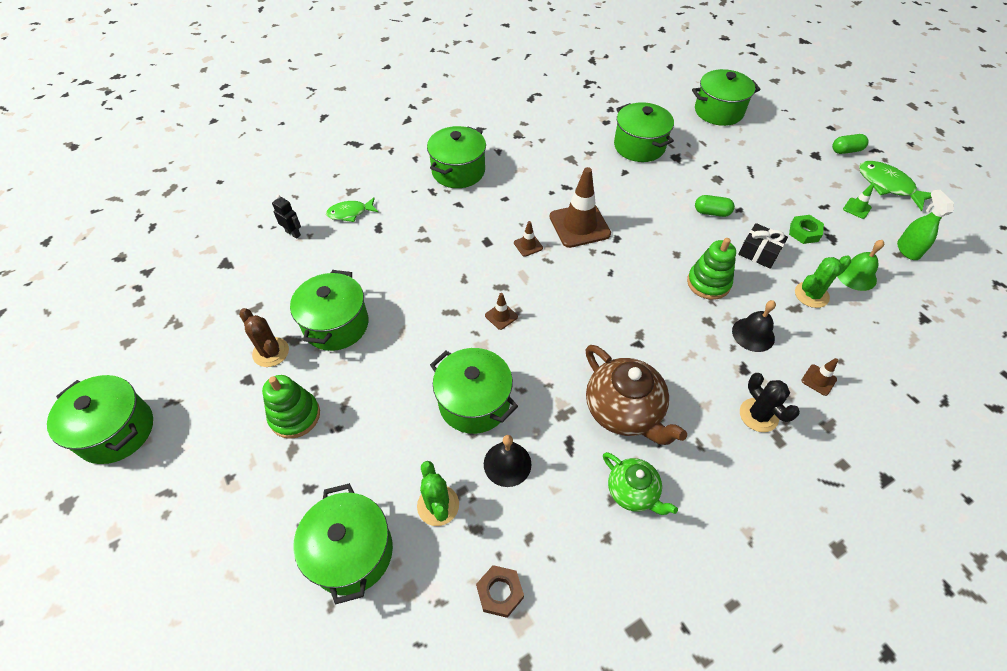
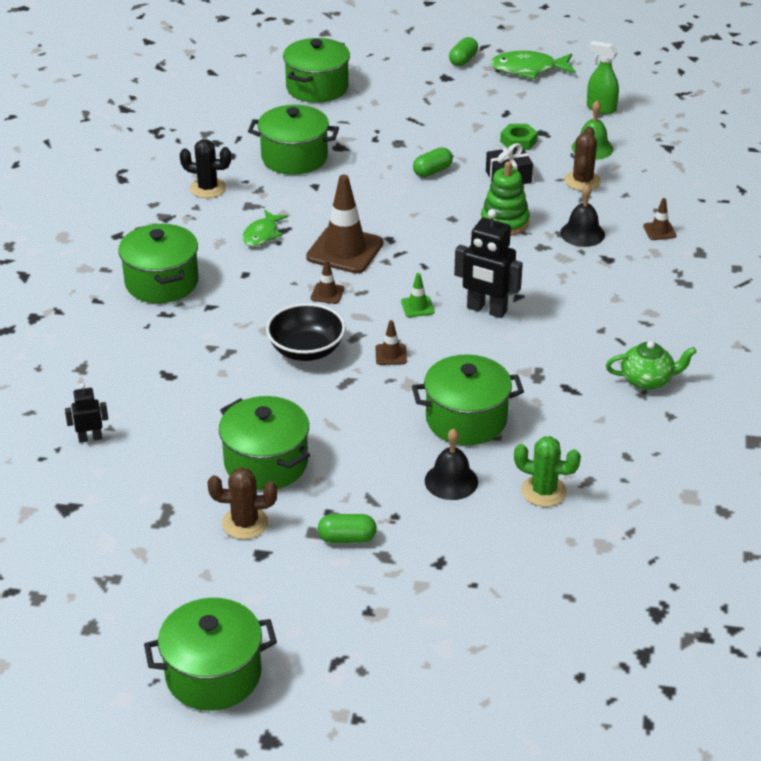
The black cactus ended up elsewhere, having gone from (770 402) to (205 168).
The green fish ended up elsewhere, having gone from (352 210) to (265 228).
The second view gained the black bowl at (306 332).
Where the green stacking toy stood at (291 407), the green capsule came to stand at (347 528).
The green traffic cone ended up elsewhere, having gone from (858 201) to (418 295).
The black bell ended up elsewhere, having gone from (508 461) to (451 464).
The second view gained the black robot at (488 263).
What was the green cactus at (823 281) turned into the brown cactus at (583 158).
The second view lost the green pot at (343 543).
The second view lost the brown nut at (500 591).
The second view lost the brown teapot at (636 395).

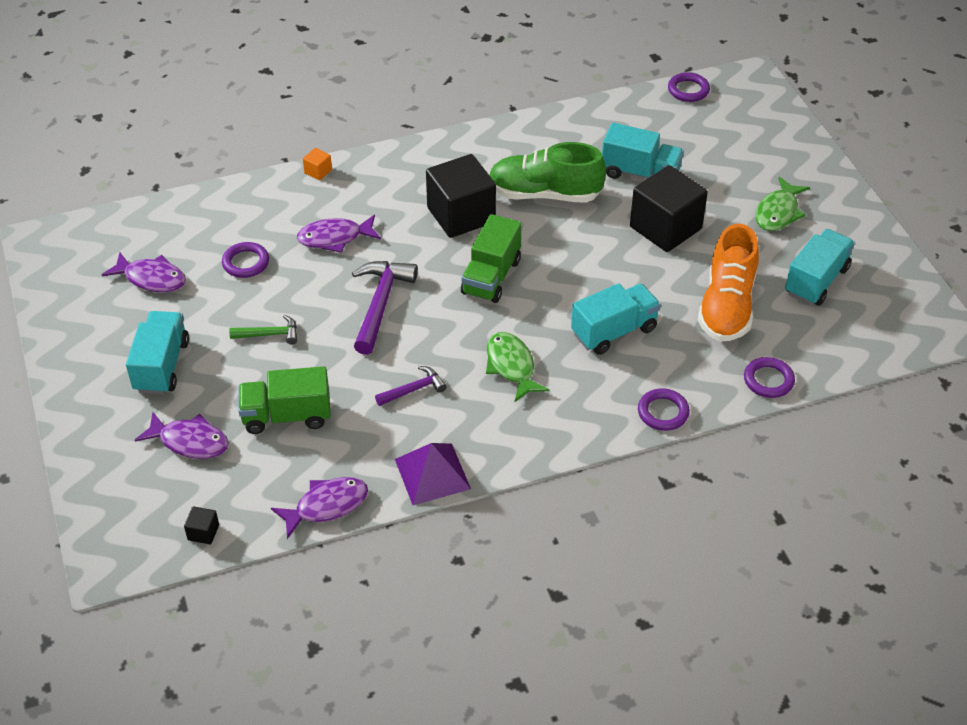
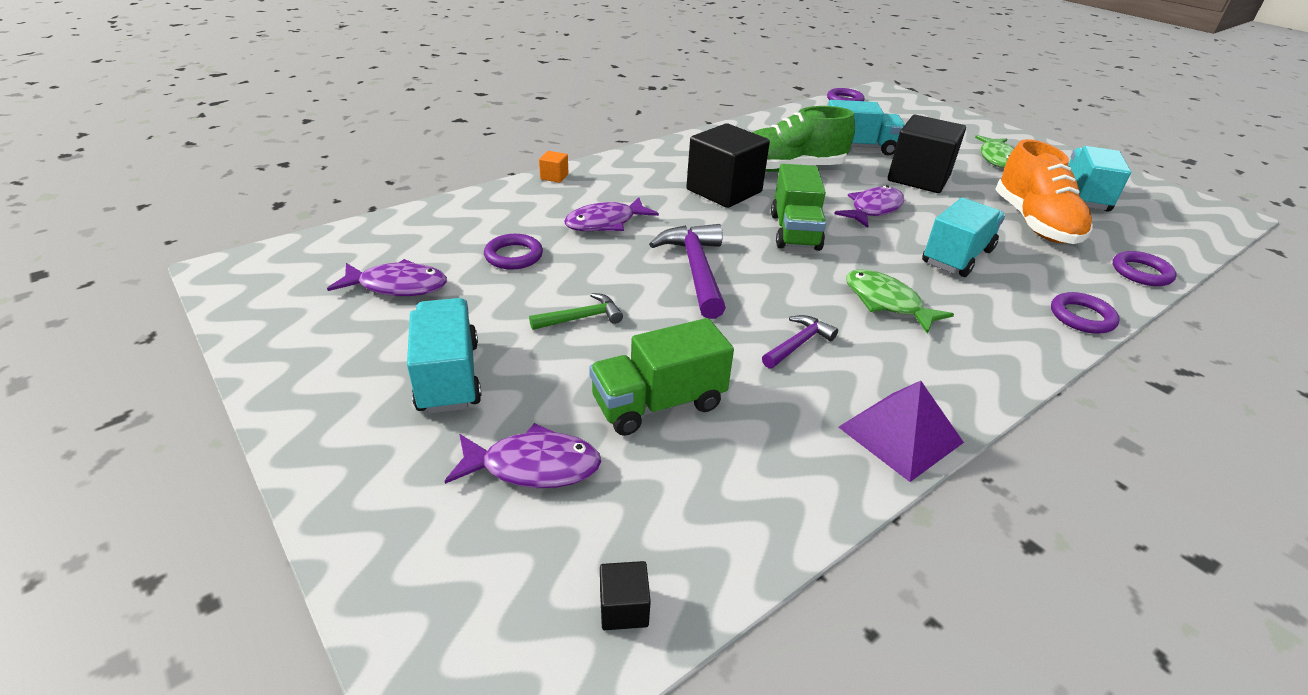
The purple fish ended up elsewhere, having gone from (319 508) to (869 206).

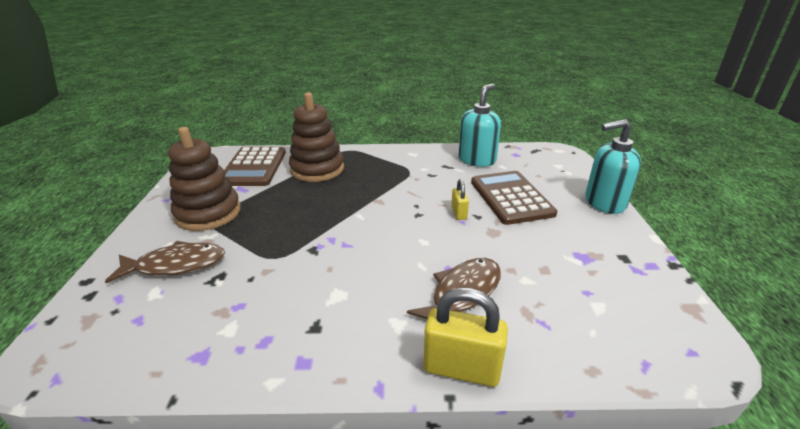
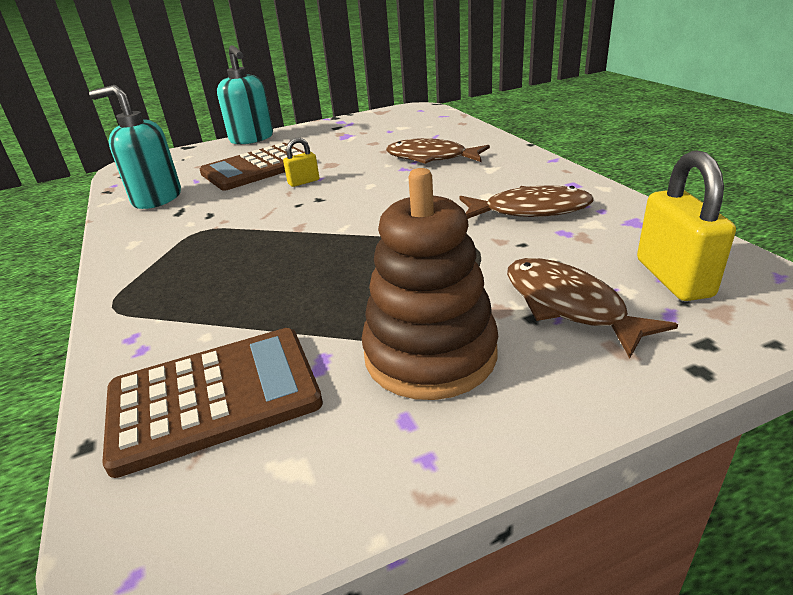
The second view gained the brown fish at (526 202).
The yellow padlock ended up elsewhere, having gone from (466 337) to (686 225).
The second view lost the brown stacking toy at (316 137).

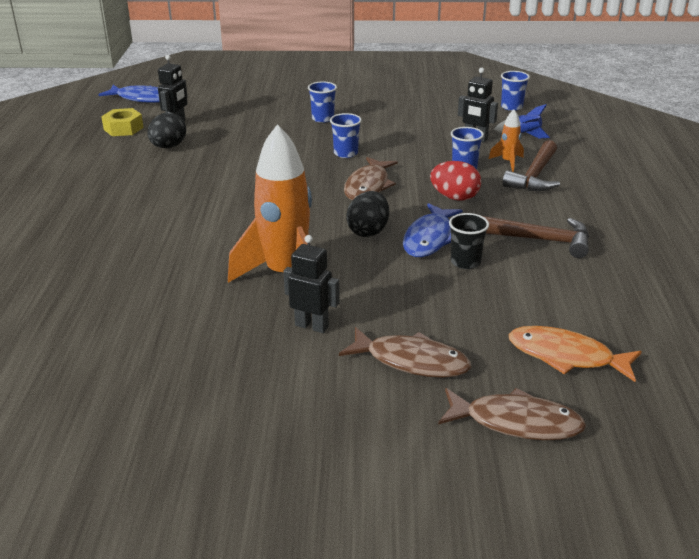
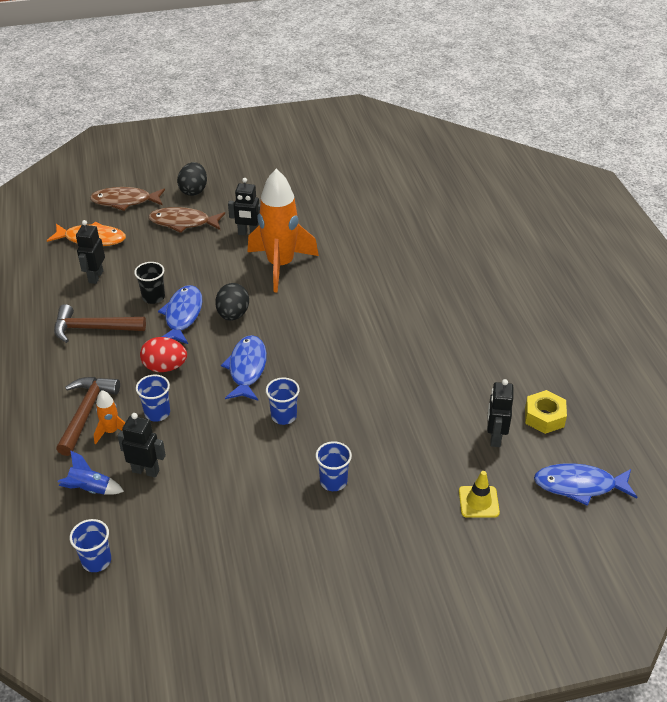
The second view gained the black robot at (90 252).
The black egg ended up elsewhere, having gone from (166 130) to (192 179).
What was the brown fish at (371 178) turned into the blue fish at (244 368).
The second view gained the yellow traffic cone at (479 494).

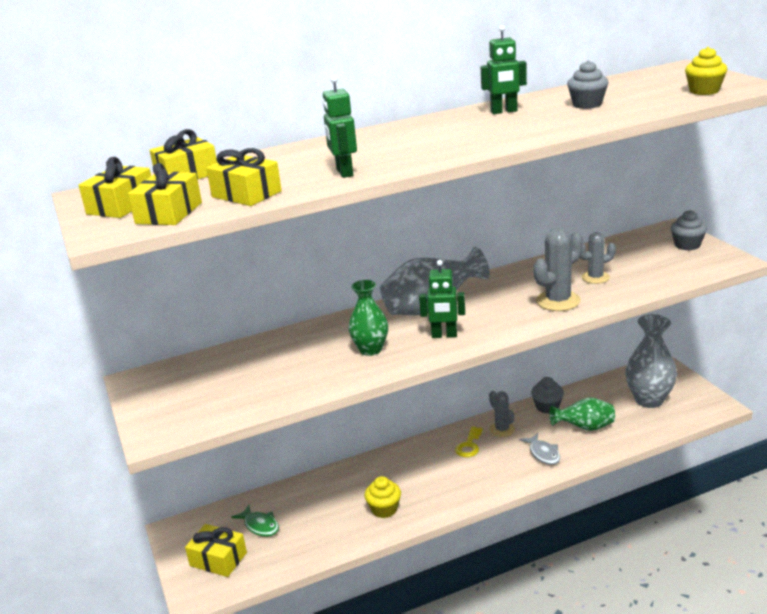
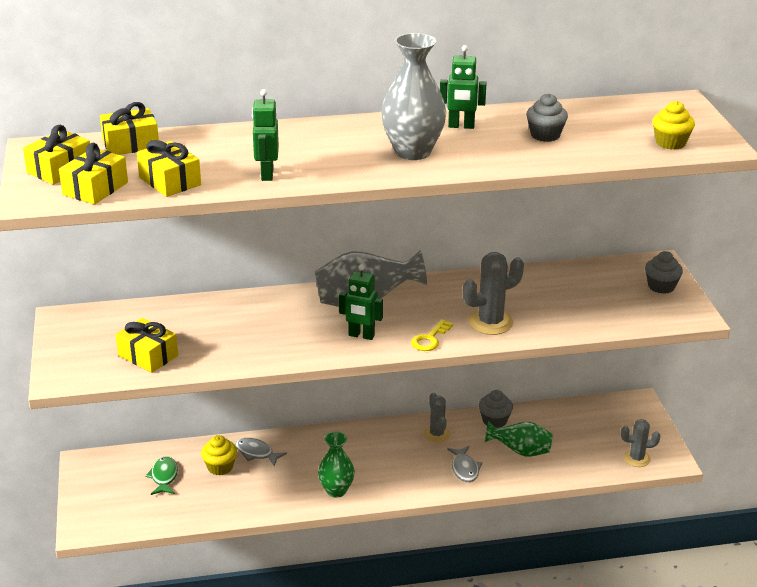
The yellow gift ended up elsewhere, having gone from (216 550) to (146 345).
The green fish at (255 521) ended up facing another way, 150 degrees counterclockwise from before.
The yellow cupcake ended up elsewhere, having gone from (382 497) to (219 455).
The second view gained the grey fish at (261 452).
The green vase ended up elsewhere, having gone from (368 318) to (336 465).
The grey vase ended up elsewhere, having gone from (651 361) to (413 96).
The yellow key ended up elsewhere, having gone from (469 441) to (432 335).
The grey cactus ended up elsewhere, having gone from (598 258) to (640 443).

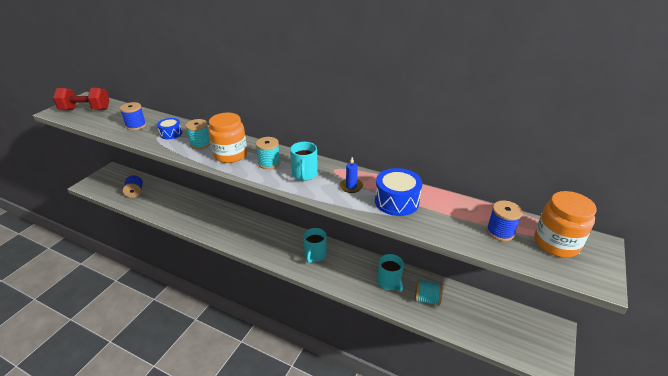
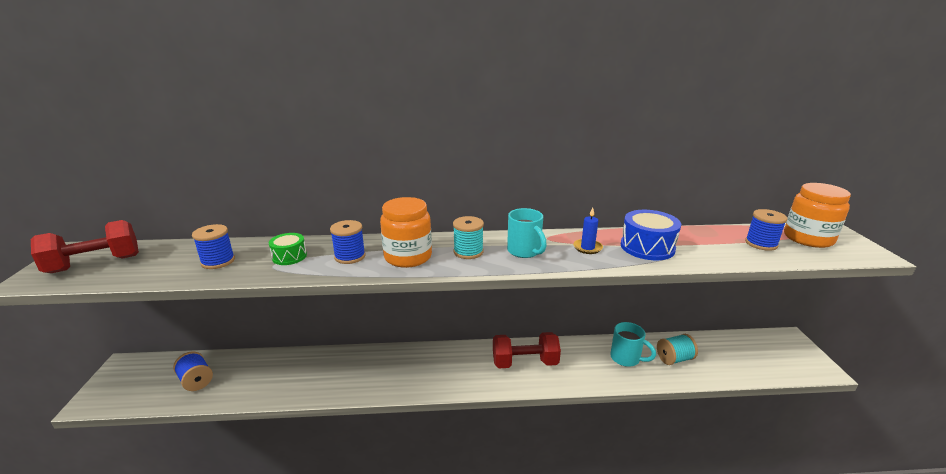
What was the blue drum at (169 128) turned into the green drum at (288 249).
What was the turquoise spool at (198 134) turned into the blue spool at (348 242).
Where the turquoise mug stood at (315 245), the red dumbbell came to stand at (527 350).

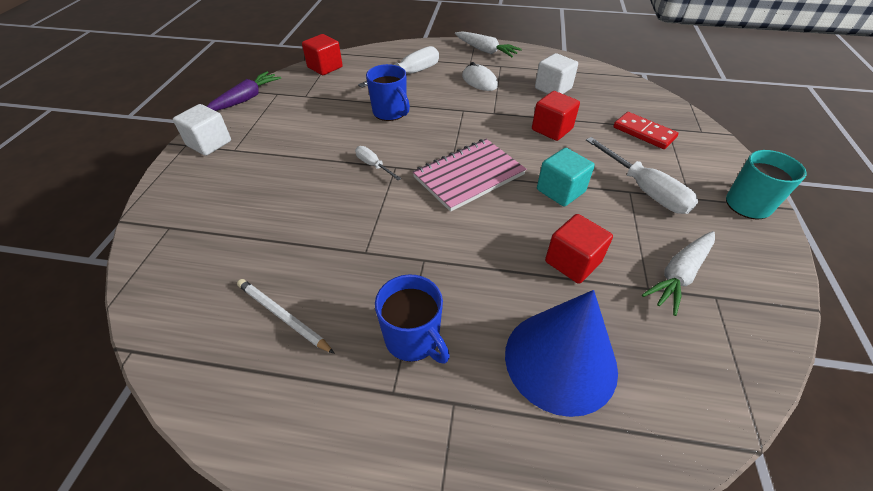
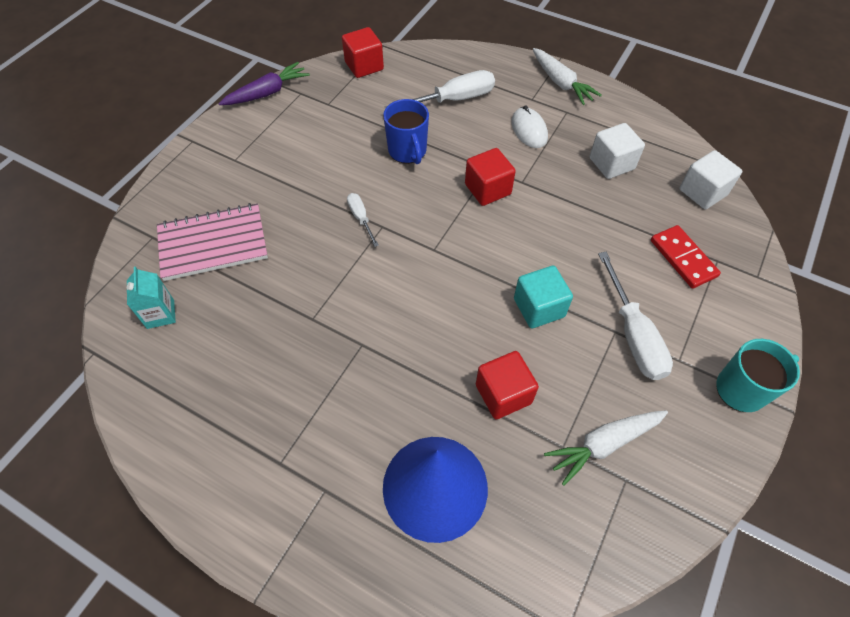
The second view gained the turquoise carton at (151 297).
The pink notebook ended up elsewhere, having gone from (470 175) to (212 242).
The red cube ended up elsewhere, having gone from (556 116) to (490 177).
The white cube ended up elsewhere, having gone from (202 130) to (710 179).
The second view lost the white pencil at (286 316).
The second view lost the blue mug at (412 318).

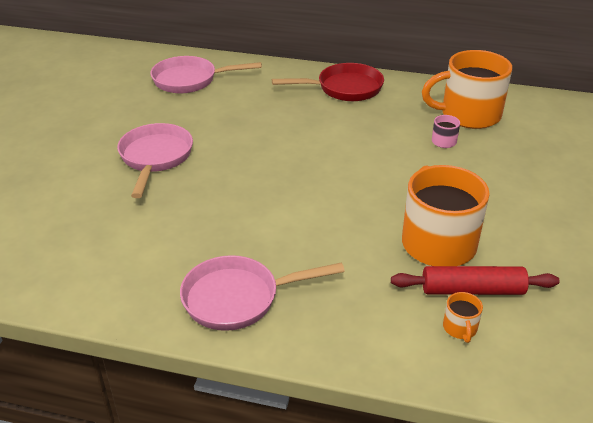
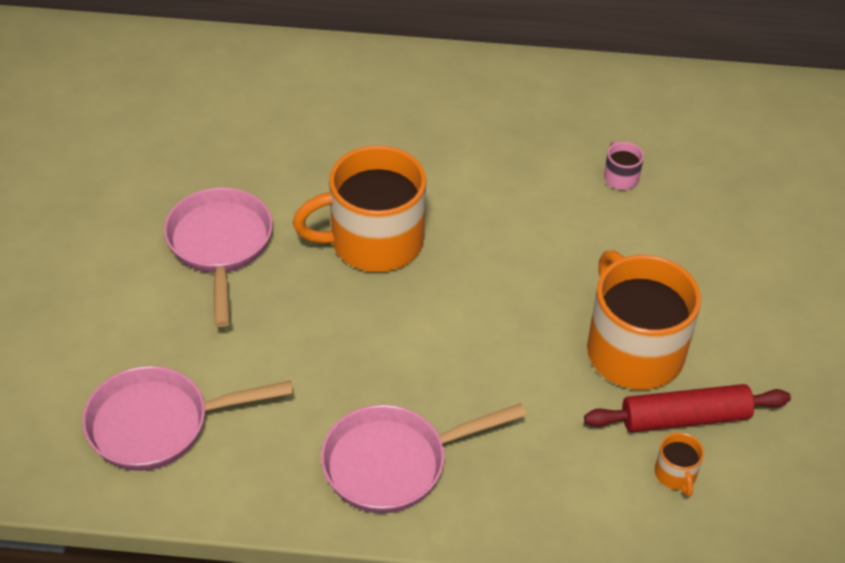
The pink pan ended up elsewhere, having gone from (206 74) to (187 418).
The orange mug ended up elsewhere, having gone from (467 89) to (359 208).
The second view lost the red pan at (328 82).

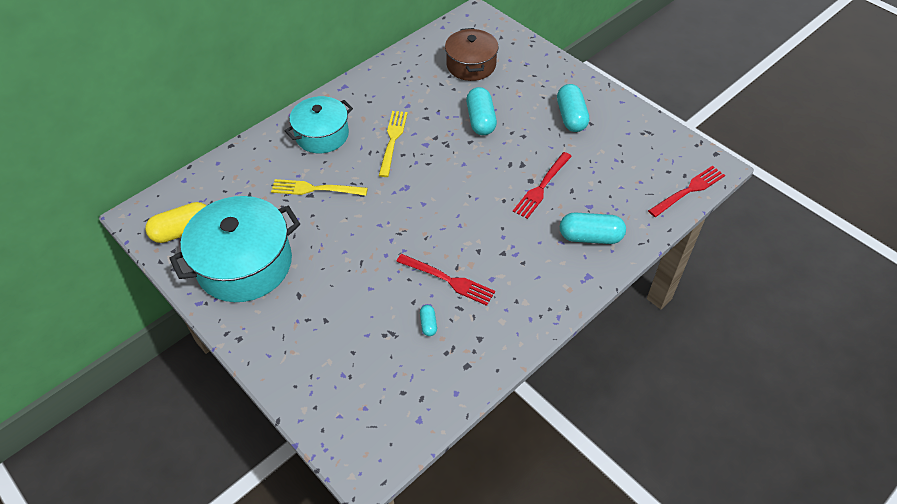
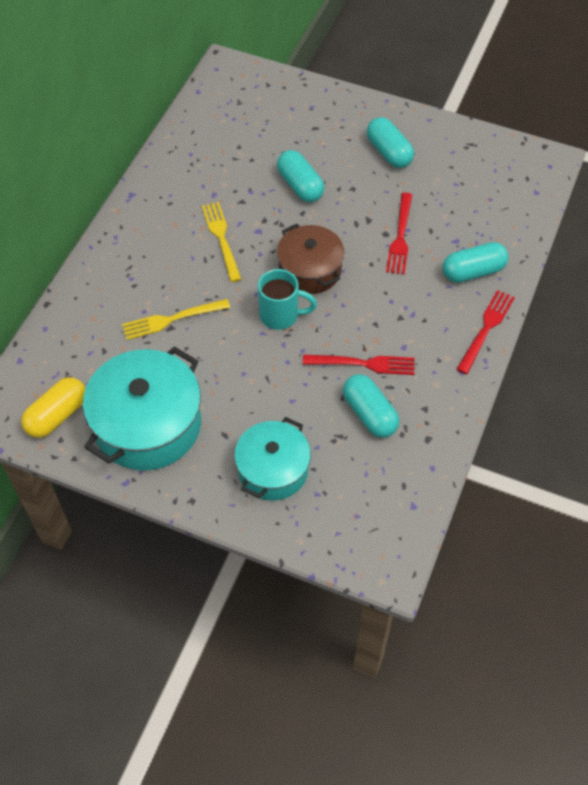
The turquoise pot ended up elsewhere, having gone from (319 124) to (272 458).
The second view gained the turquoise mug at (287 299).
The brown pot ended up elsewhere, having gone from (472 54) to (310 259).
The size of the turquoise capsule at (428 320) changed by a factor of 2.07.
The red fork ended up elsewhere, having gone from (686 191) to (485 332).

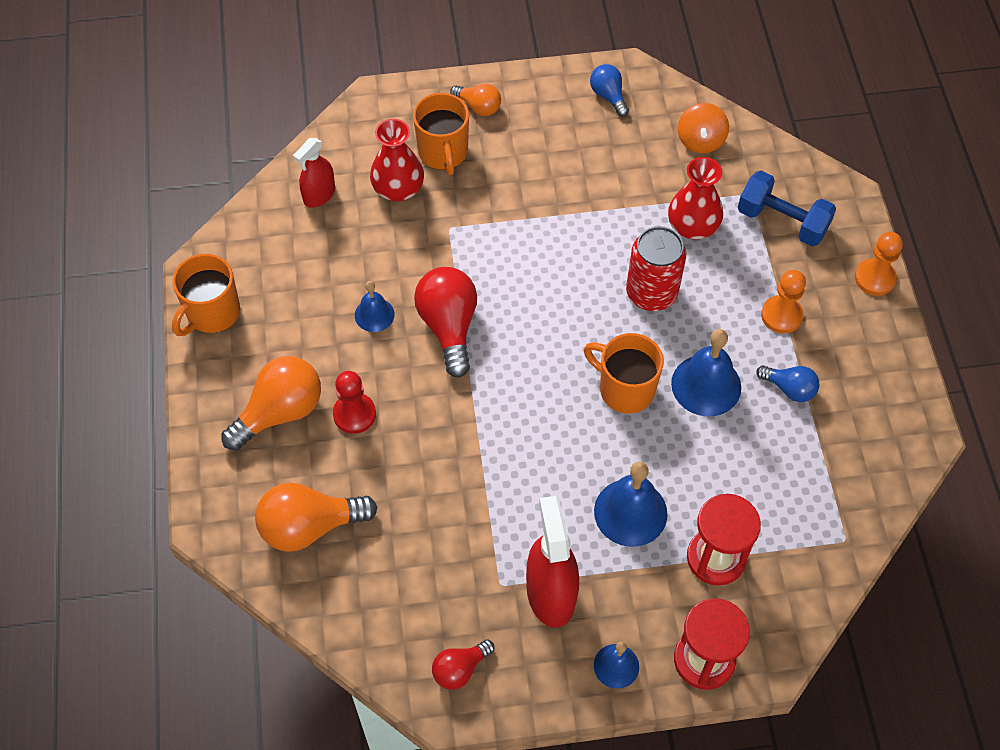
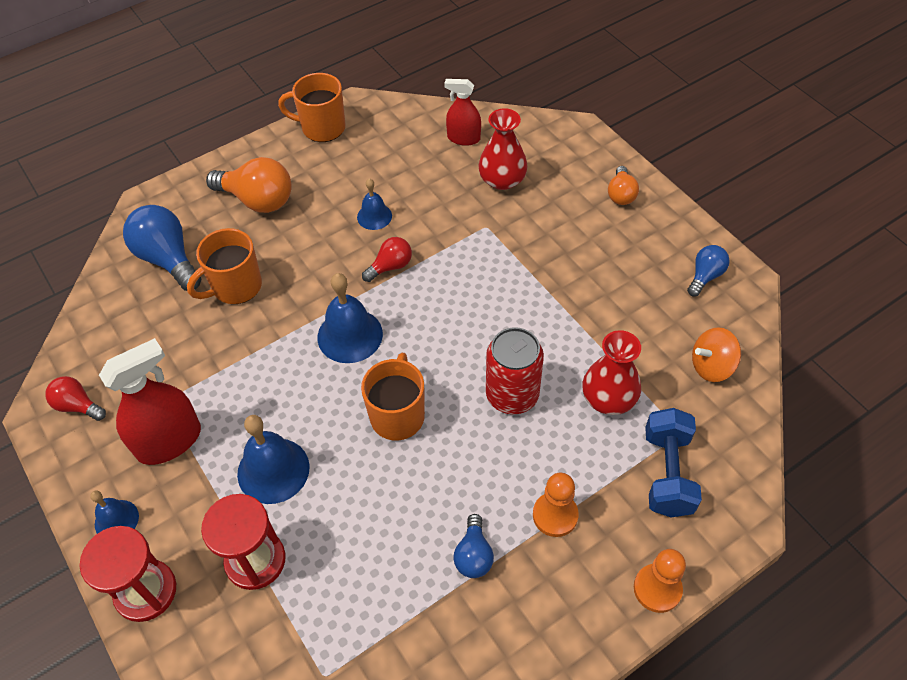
What was the orange light bulb at (316 517) turned into the blue light bulb at (162 248).
The orange mug ended up elsewhere, having gone from (441 134) to (224 266).
The blue bell ended up elsewhere, having gone from (706 373) to (350 318).
The size of the red light bulb at (445 322) changed by a factor of 0.56.
The second view lost the red pawn at (354 402).

